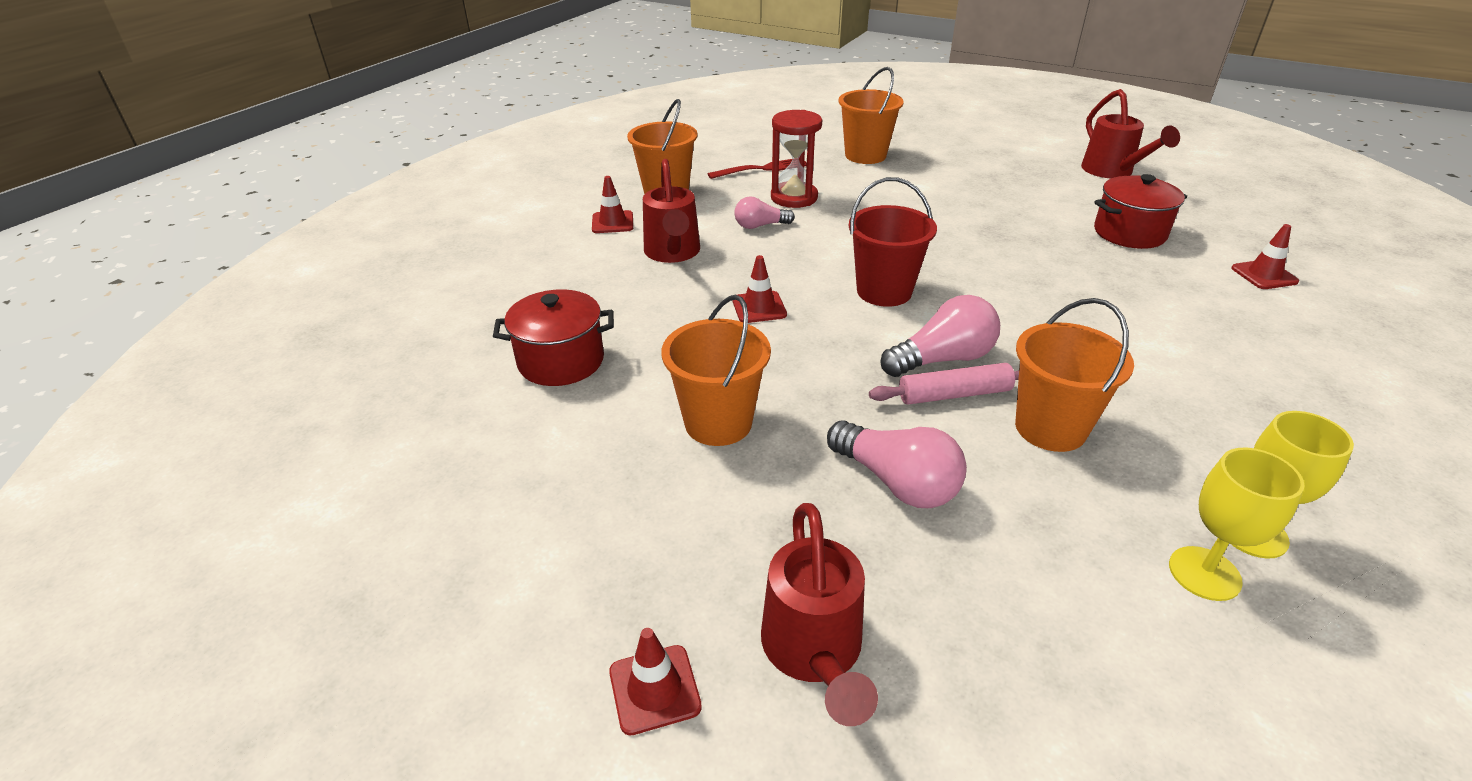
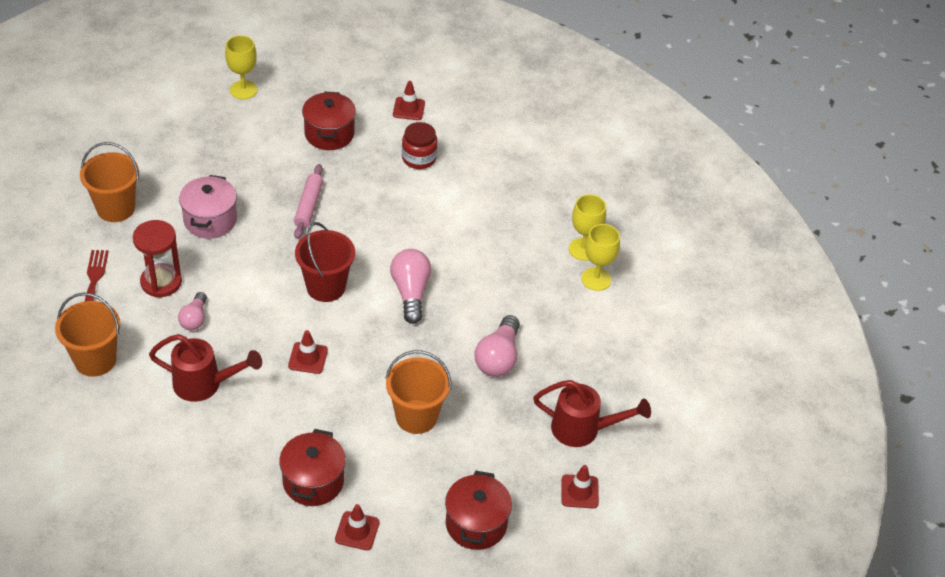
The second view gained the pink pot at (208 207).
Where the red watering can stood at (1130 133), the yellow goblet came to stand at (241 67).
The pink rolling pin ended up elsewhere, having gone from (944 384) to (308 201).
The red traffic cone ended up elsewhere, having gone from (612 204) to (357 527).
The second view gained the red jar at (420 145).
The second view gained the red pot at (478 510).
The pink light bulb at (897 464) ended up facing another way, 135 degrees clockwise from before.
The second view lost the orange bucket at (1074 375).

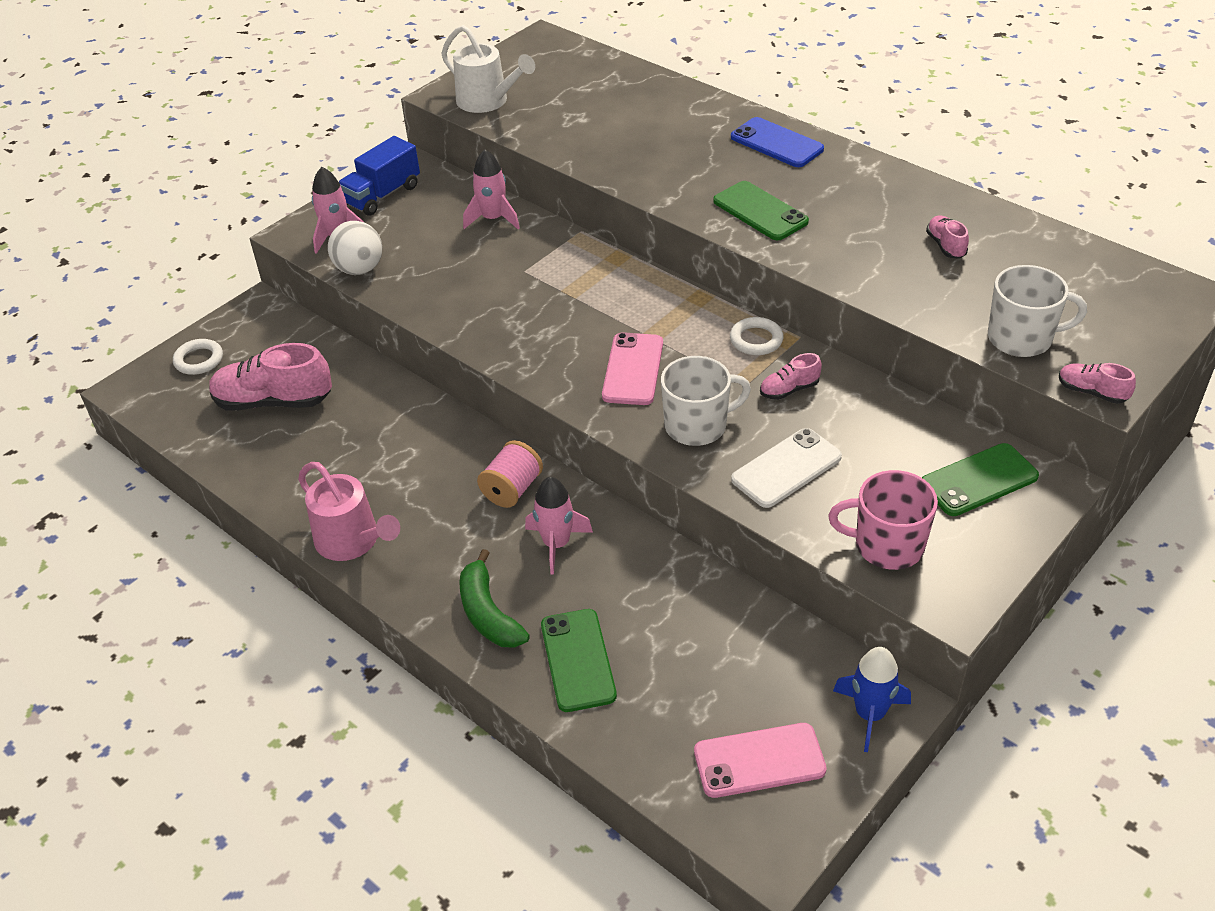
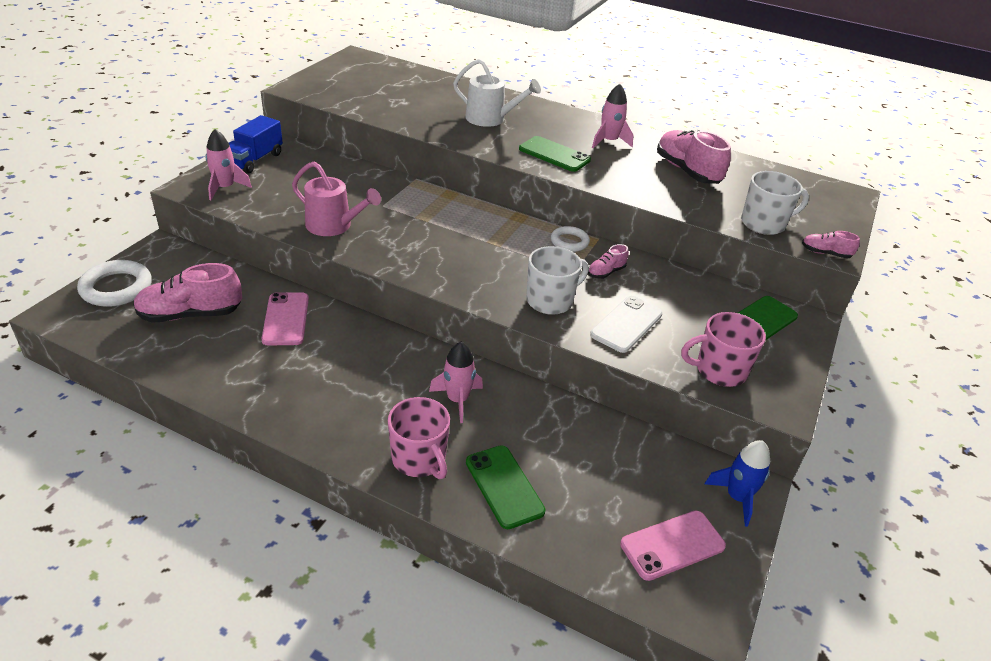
The size of the white ring at (198 357) changed by a factor of 1.66.
The pink phone ended up elsewhere, having gone from (632 368) to (285 319).
The pink watering can ended up elsewhere, having gone from (349 511) to (336 199).
Where the green banana stood at (494 598), the pink mug came to stand at (419 438).
The white watering can ended up elsewhere, having gone from (488 69) to (497 93).
The pink rocket ended up elsewhere, having gone from (491 189) to (612 116).
The size of the pink shoe at (947 237) changed by a factor of 2.02.
The second view lost the white ball at (355 248).
The second view lost the pink spool at (510 474).
The second view lost the blue phone at (777 142).

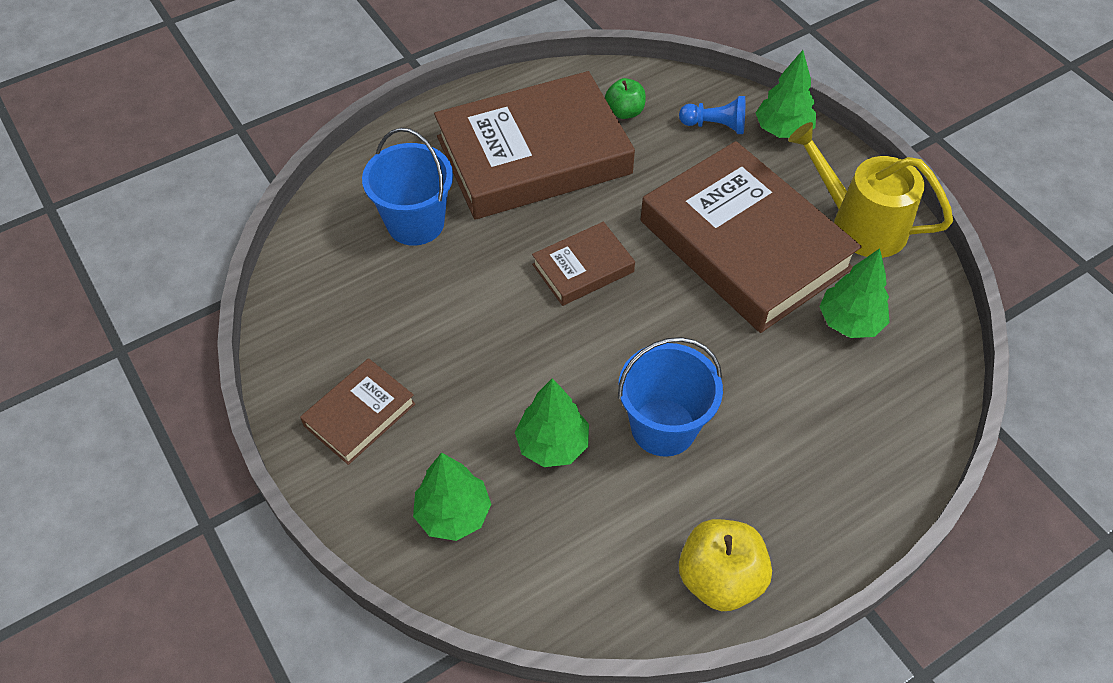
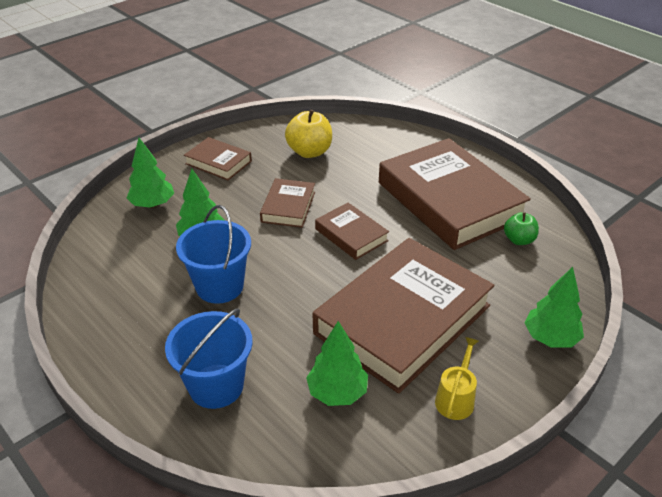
The blue bucket ended up elsewhere, having gone from (407 187) to (209 358).
The second view gained the brown book at (287 203).
The yellow apple ended up elsewhere, having gone from (725 565) to (308 134).
The size of the yellow watering can at (870 190) changed by a factor of 0.55.
The second view lost the blue pawn at (712 115).

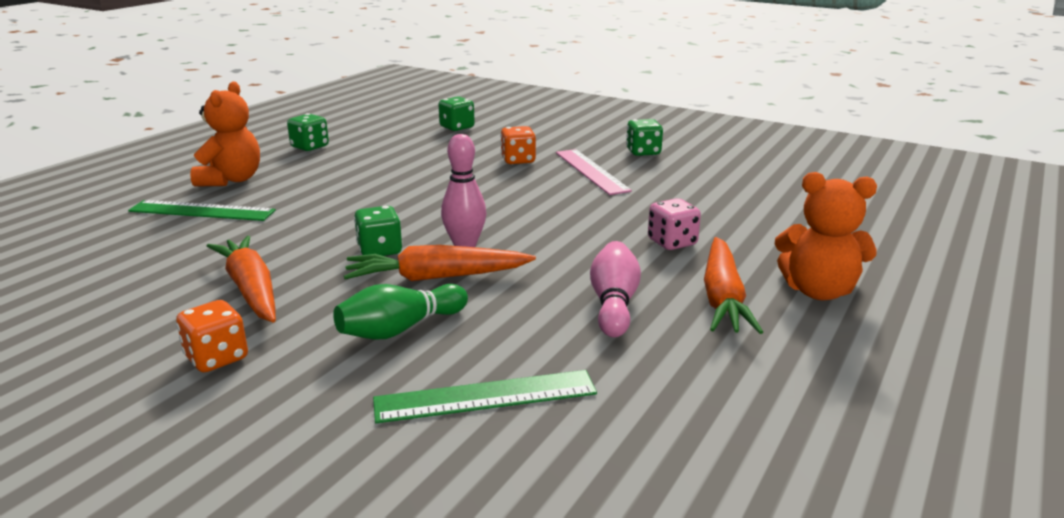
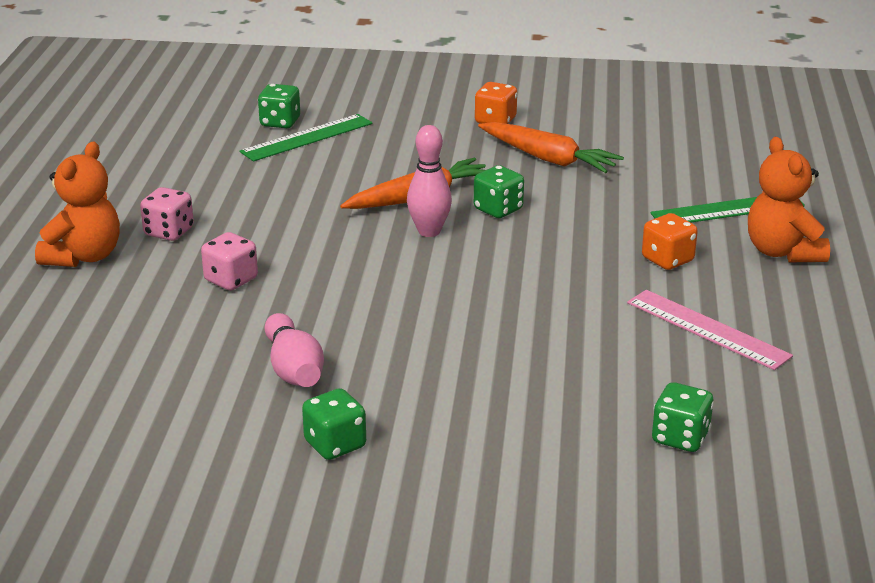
The orange teddy bear at (826 236) ended up facing another way, 120 degrees clockwise from before.
Where the orange carrot stood at (733 285), the pink dice came to stand at (167 214).
The green dice ended up elsewhere, having gone from (308 132) to (279 106).
The pink bowling pin ended up elsewhere, having gone from (615 289) to (294 350).
The pink ruler ended up elsewhere, having gone from (594 172) to (710 330).
The orange dice ended up elsewhere, having gone from (518 145) to (670 241).
The second view lost the green bowling pin at (400 311).

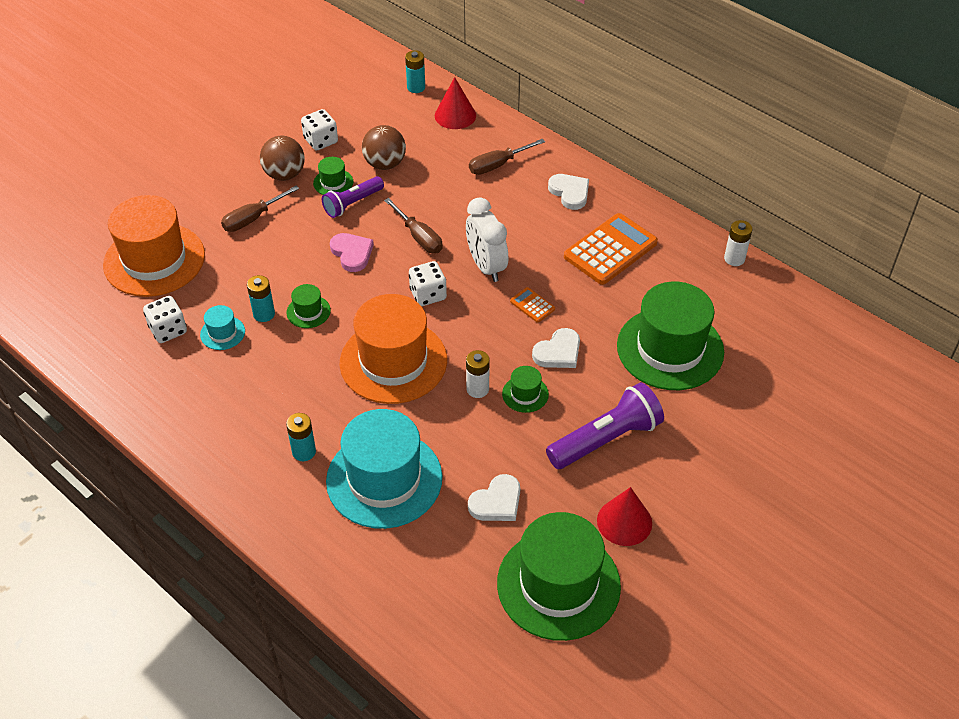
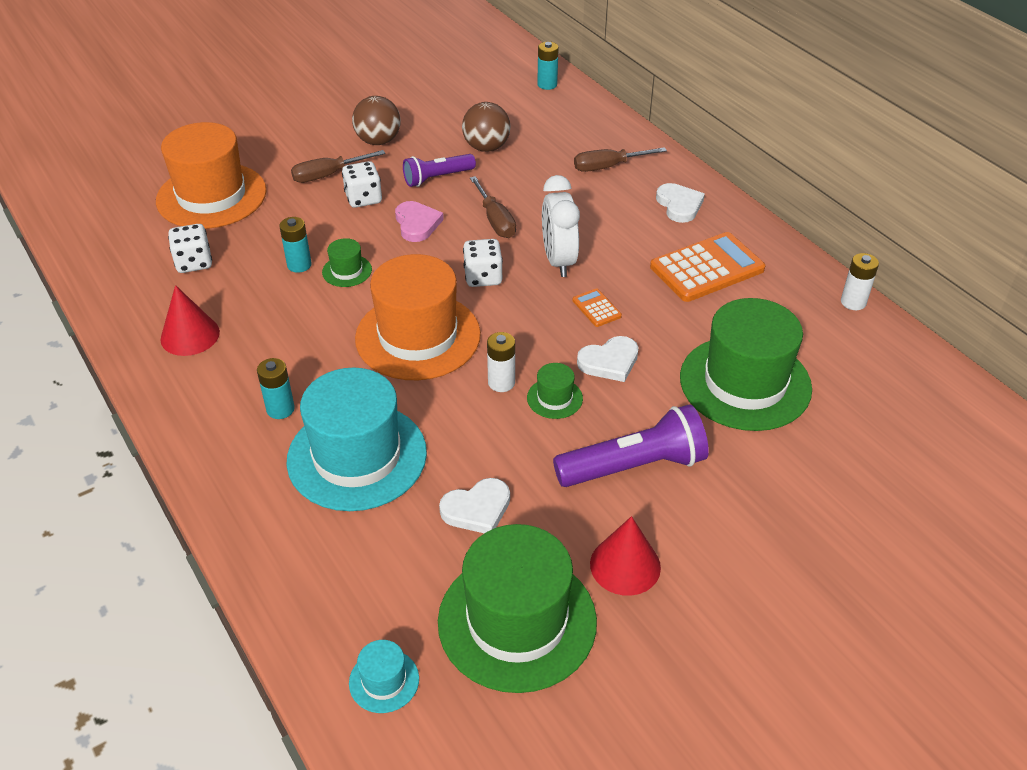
The red cone ended up elsewhere, having gone from (455 103) to (190 320).
The white dice ended up elsewhere, having gone from (319 129) to (362 184).
The turquoise hat ended up elsewhere, having gone from (222 327) to (384 676).
The second view lost the green hat at (333 176).

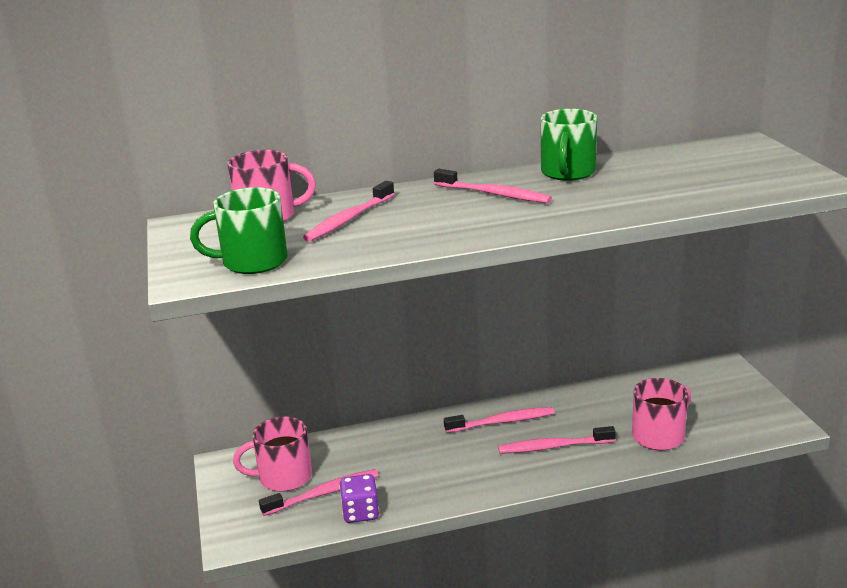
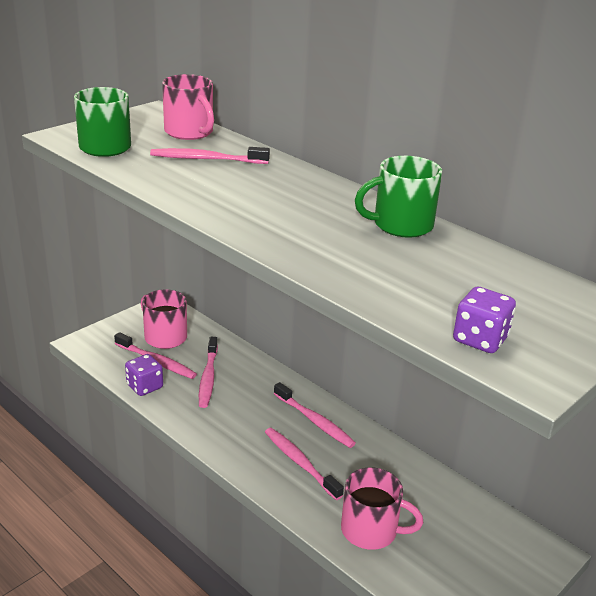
The pink toothbrush ended up elsewhere, having gone from (493 186) to (208 372).
The second view gained the purple dice at (484 320).

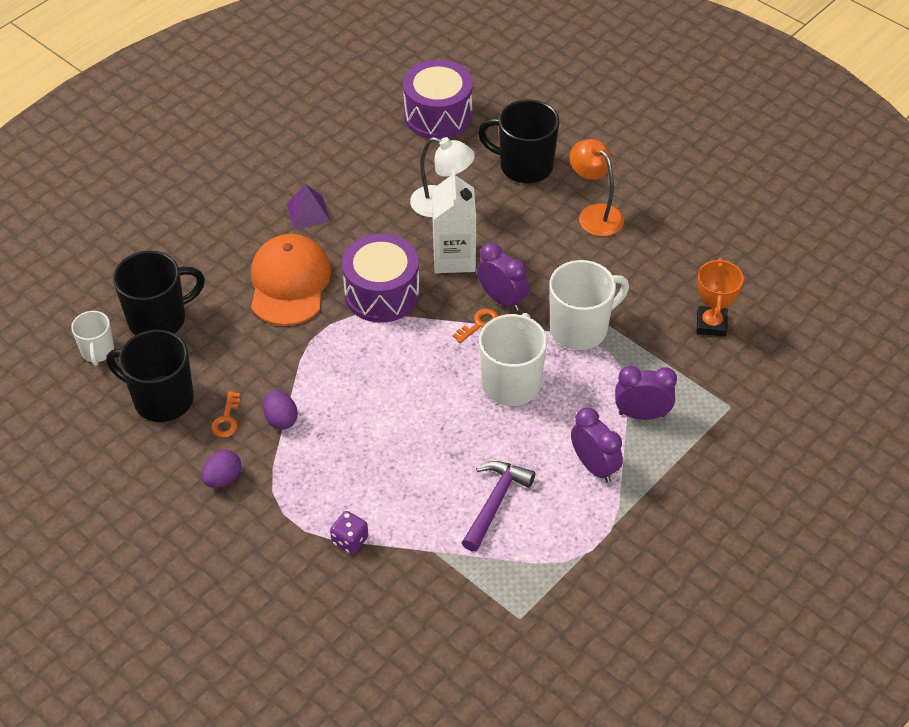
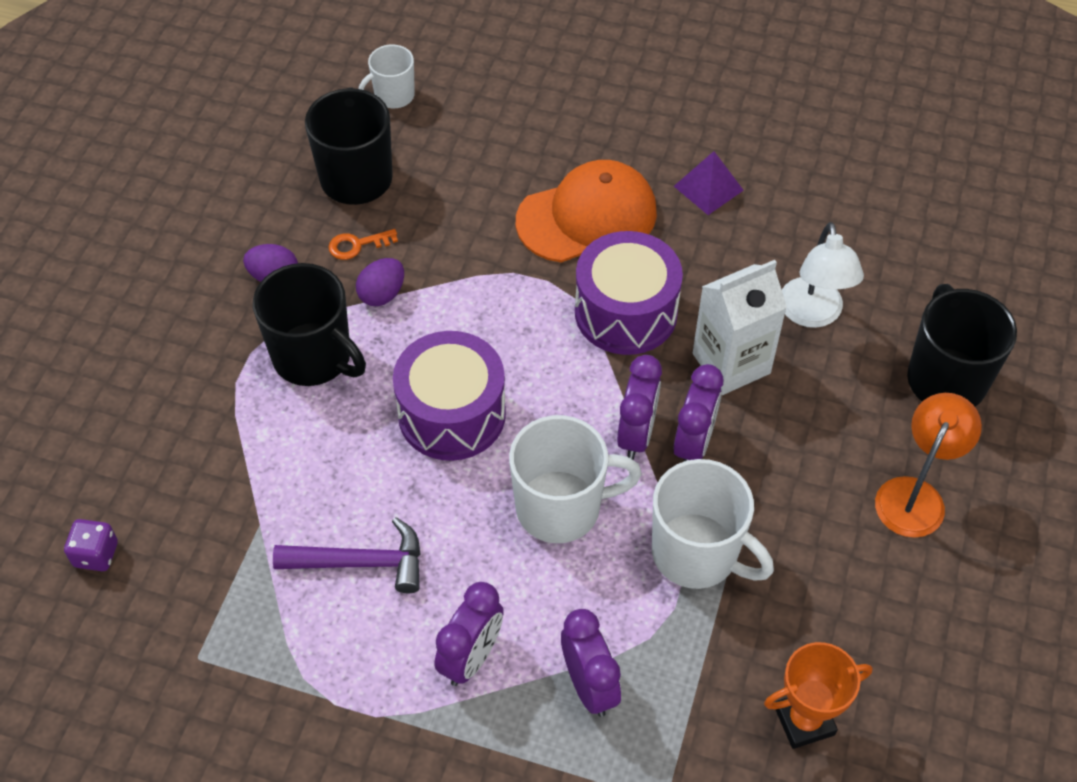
The purple dice ended up elsewhere, having gone from (349 532) to (91 545).
The black mug ended up elsewhere, having gone from (159 293) to (309 324).
The purple drum ended up elsewhere, having gone from (438 99) to (449 396).
Where the orange key stood at (475 326), the purple clock came to stand at (639 407).

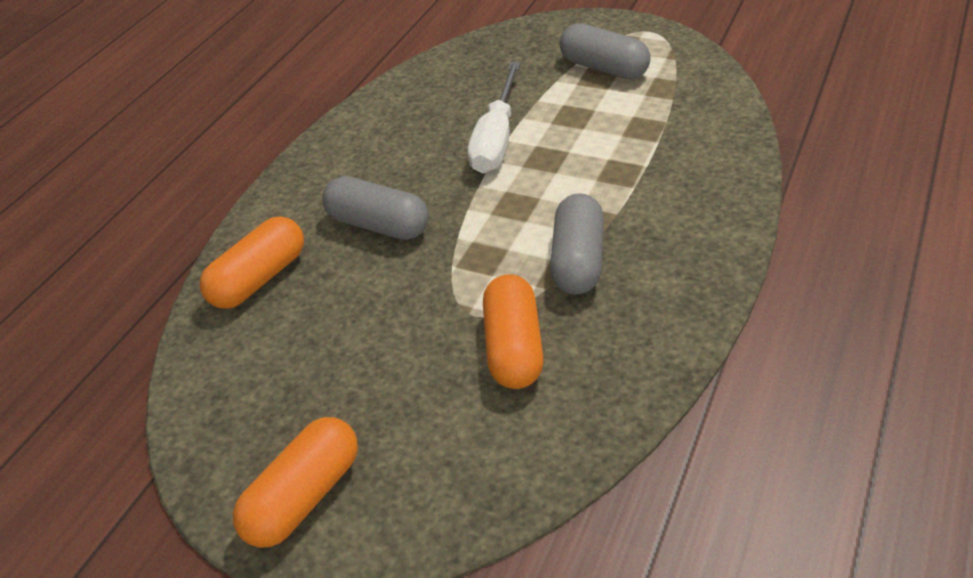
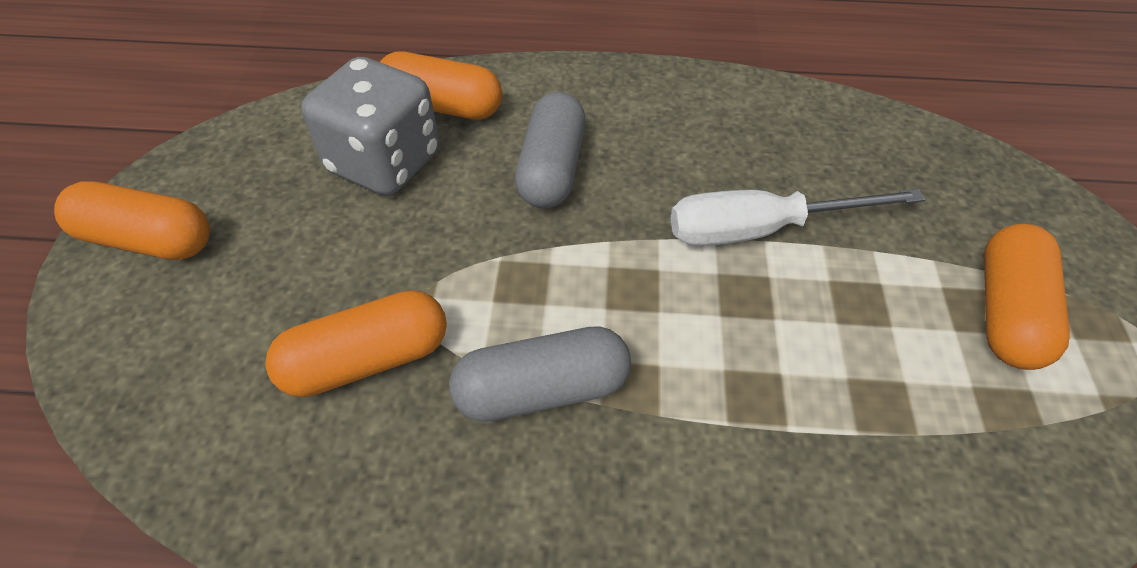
The second view gained the grey dice at (370 126).
What was the grey capsule at (605 51) turned into the orange capsule at (1027 297).

